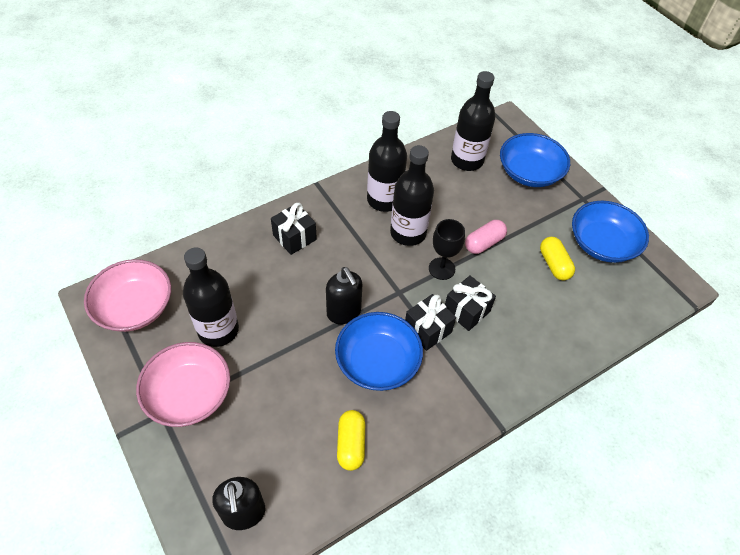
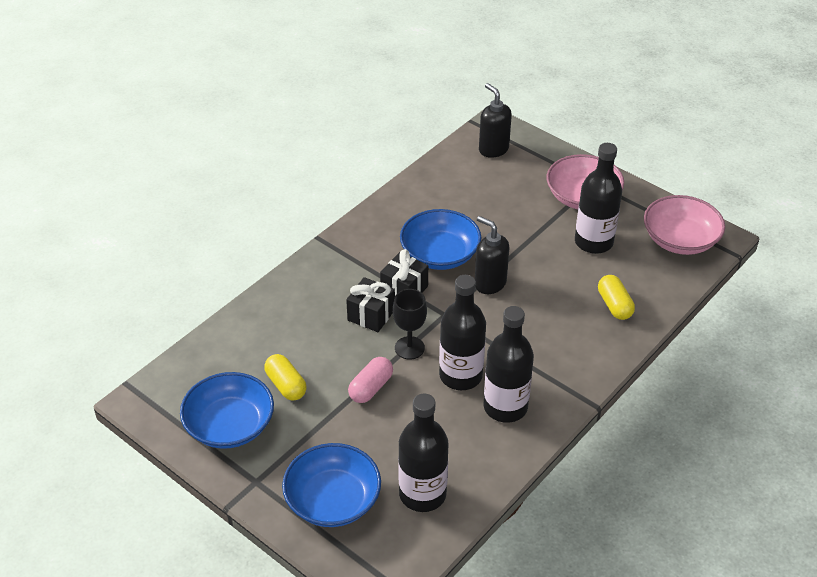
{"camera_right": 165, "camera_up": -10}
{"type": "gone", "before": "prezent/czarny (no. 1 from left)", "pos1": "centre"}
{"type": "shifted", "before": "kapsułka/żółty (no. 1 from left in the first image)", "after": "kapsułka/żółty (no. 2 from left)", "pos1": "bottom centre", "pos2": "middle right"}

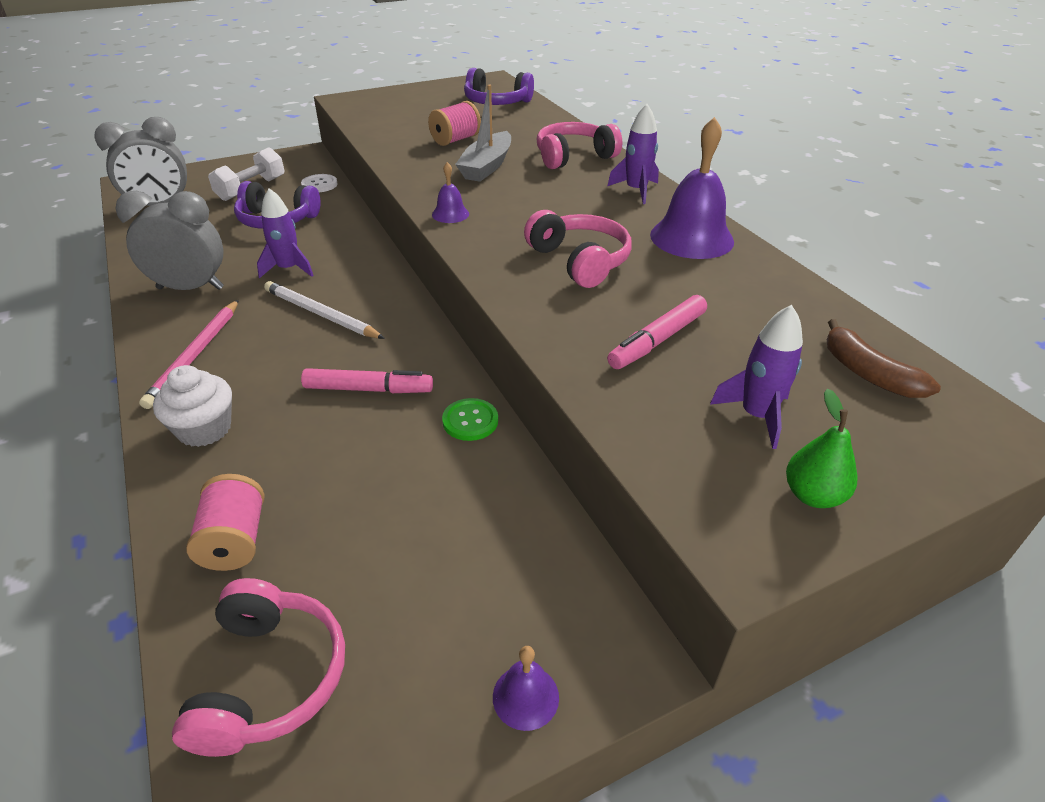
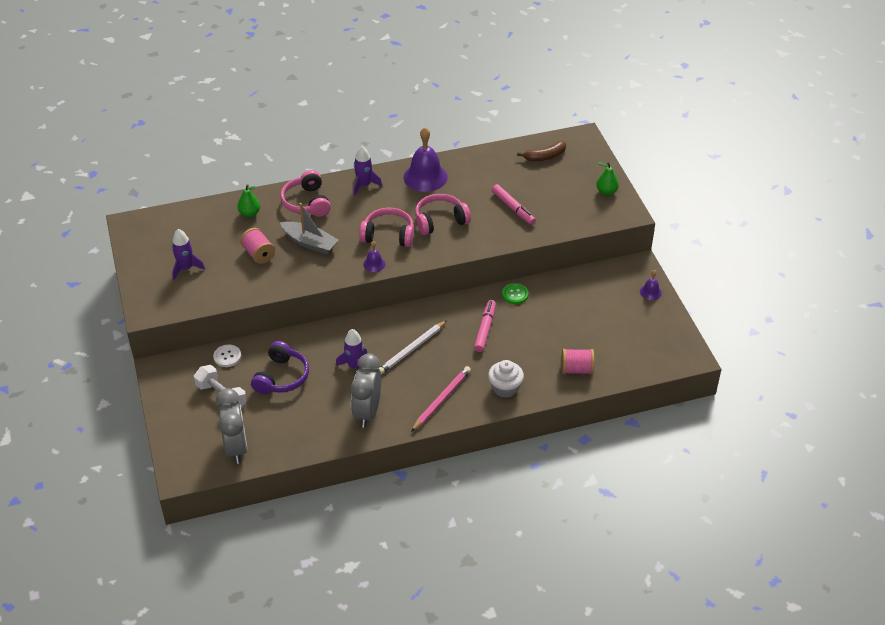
{"camera_right": -80, "camera_up": 5}
{"type": "gone", "before": "słuchawki/fioletowy (no. 2 from left)", "pos1": "top centre"}
{"type": "rotated", "before": "ołówek/różowy", "pos1": "middle left", "pos2": "centre", "turn": -75}
{"type": "shifted", "before": "rakieta/fioletowy (no. 3 from left in the first image)", "after": "rakieta/fioletowy (no. 1 from left)", "pos1": "middle right", "pos2": "middle left"}
{"type": "shifted", "before": "słuchawki/różowy (no. 1 from left in the first image)", "after": "słuchawki/różowy (no. 2 from left)", "pos1": "bottom left", "pos2": "centre"}
{"type": "new", "after": "gruszka/zielony (no. 1 from left)", "pos2": "top left"}

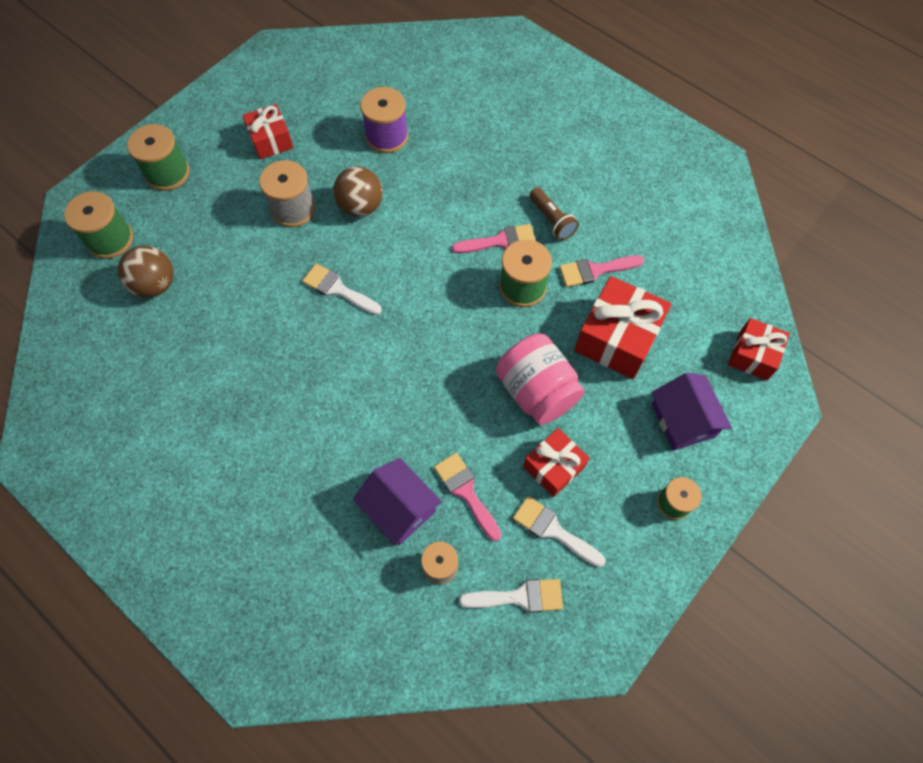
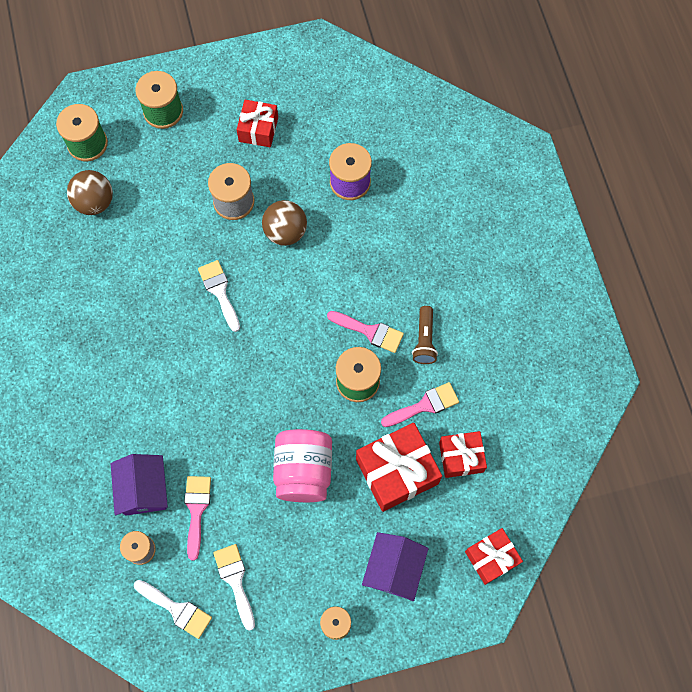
{"camera_right": 35, "camera_up": 5}
{"type": "rotated", "before": "pędzel/różowy (no. 3 from left)", "pos1": "centre", "pos2": "centre", "turn": 135}
{"type": "shifted", "before": "prezent/czerwony (no. 2 from left in the first image)", "after": "prezent/czerwony (no. 3 from left)", "pos1": "centre", "pos2": "middle right"}

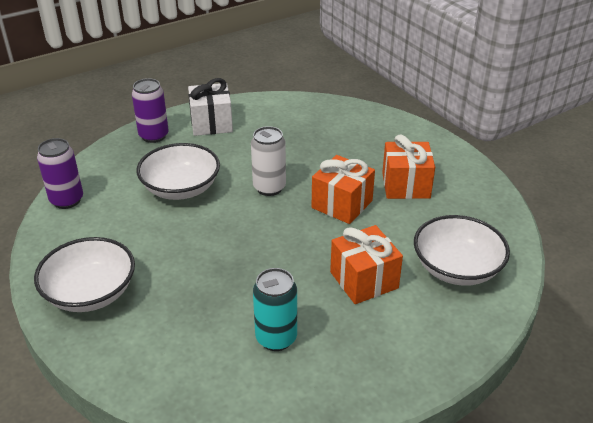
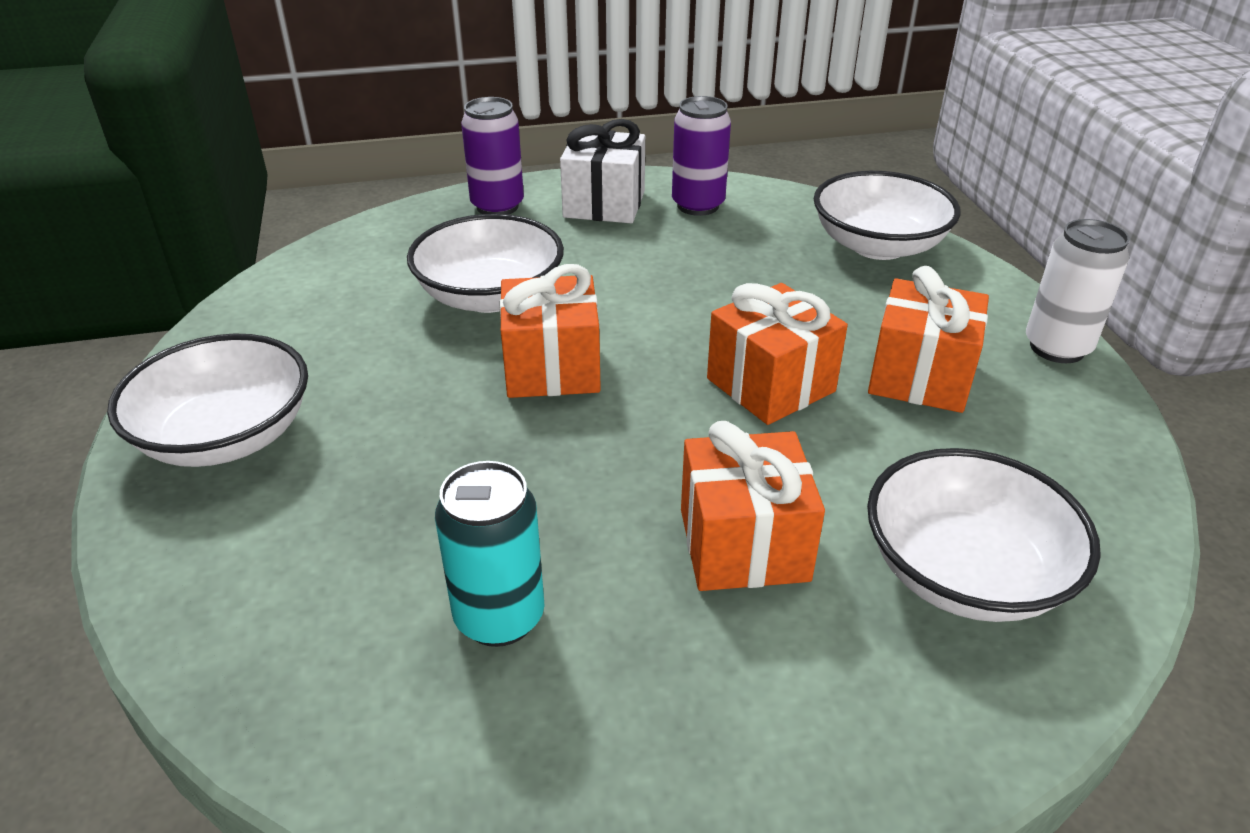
{"camera_right": 20, "camera_up": 0}
{"type": "shifted", "before": "puszka/biały", "pos1": "centre", "pos2": "middle right"}
{"type": "shifted", "before": "puszka/fioletowy (no. 1 from left in the first image)", "after": "puszka/fioletowy (no. 2 from left)", "pos1": "middle left", "pos2": "top centre"}
{"type": "new", "after": "miska/biały (no. 3 from left)", "pos2": "top right"}
{"type": "new", "after": "prezent/pomarańczowy (no. 1 from left)", "pos2": "centre"}

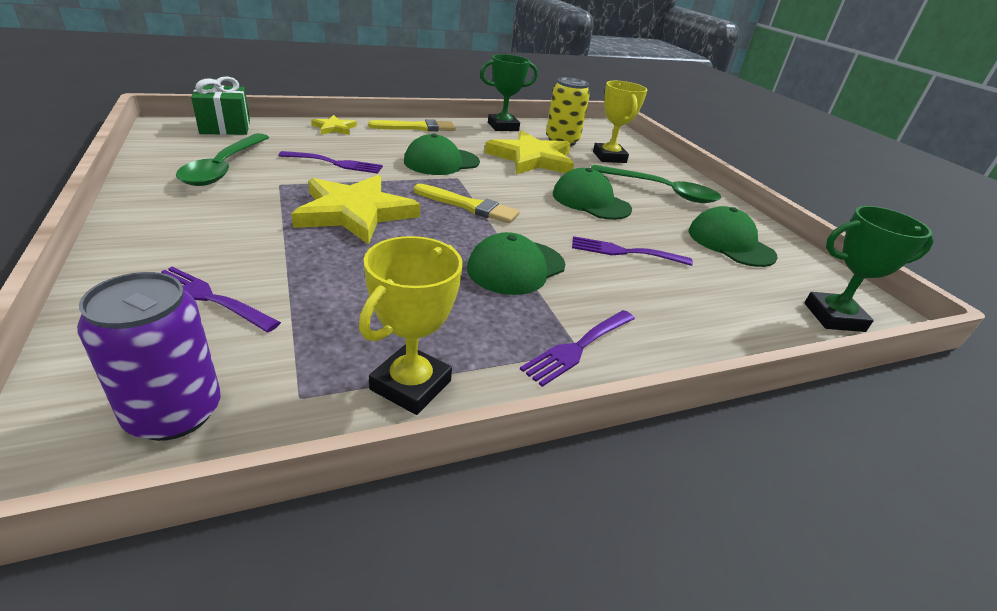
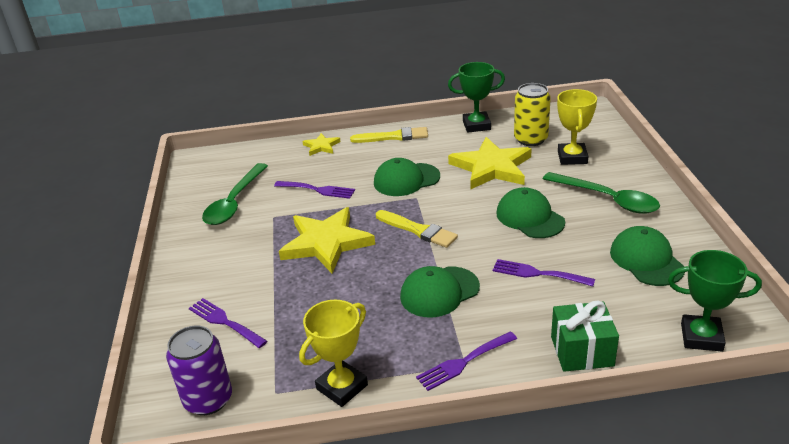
{"camera_right": 20, "camera_up": 0}
{"type": "shifted", "before": "prezent/zielony", "pos1": "top left", "pos2": "bottom right"}

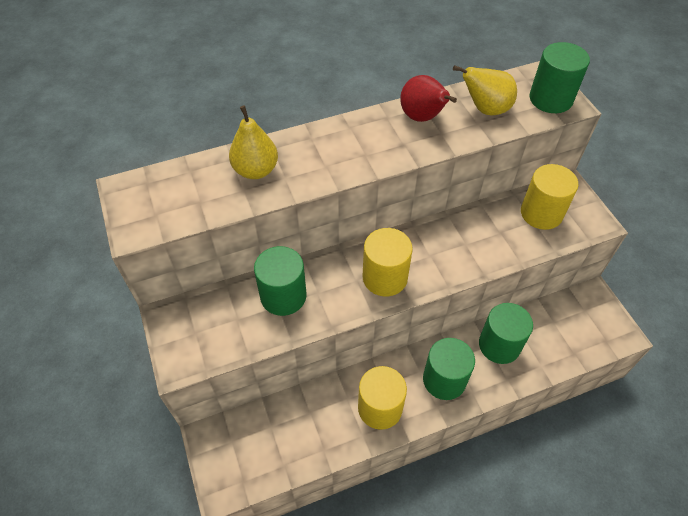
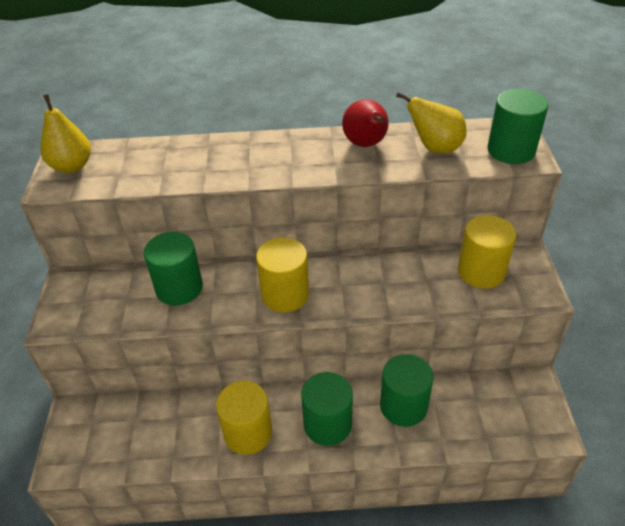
{"camera_right": 20, "camera_up": -10}
{"type": "shifted", "before": "gruszka/żółty (no. 1 from left)", "pos1": "top centre", "pos2": "top left"}

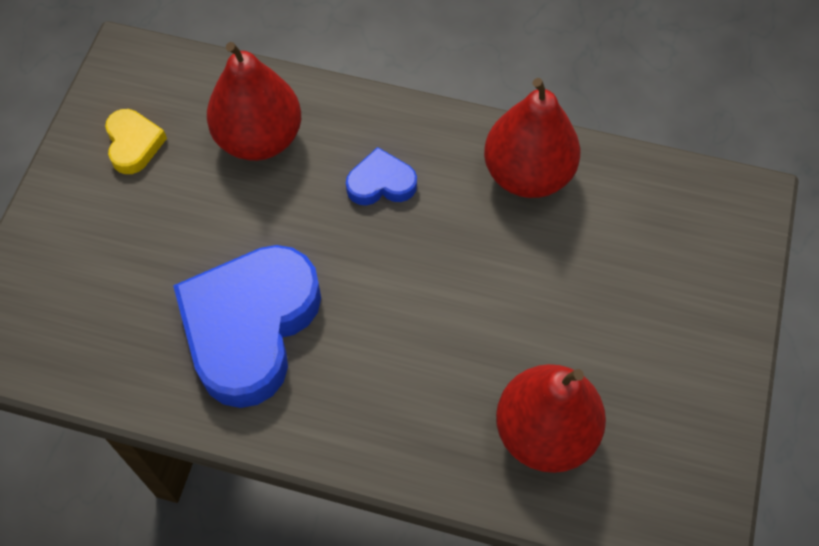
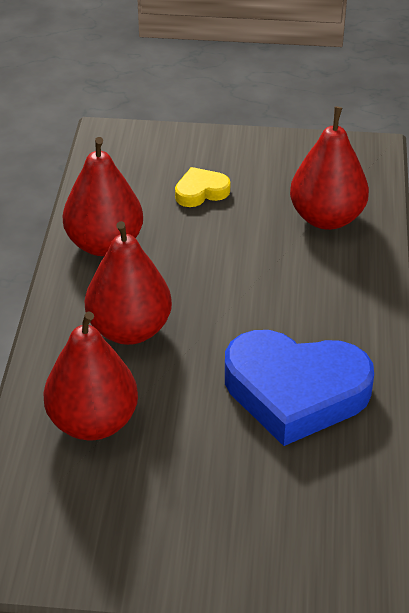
{"camera_right": -100, "camera_up": -20}
{"type": "shifted", "before": "serce/żółty", "pos1": "top left", "pos2": "top centre"}
{"type": "swapped", "before": "serce/niebieski (no. 2 from left)", "after": "gruszka/czerwony (no. 3 from left)", "pos1": "top centre", "pos2": "middle left"}

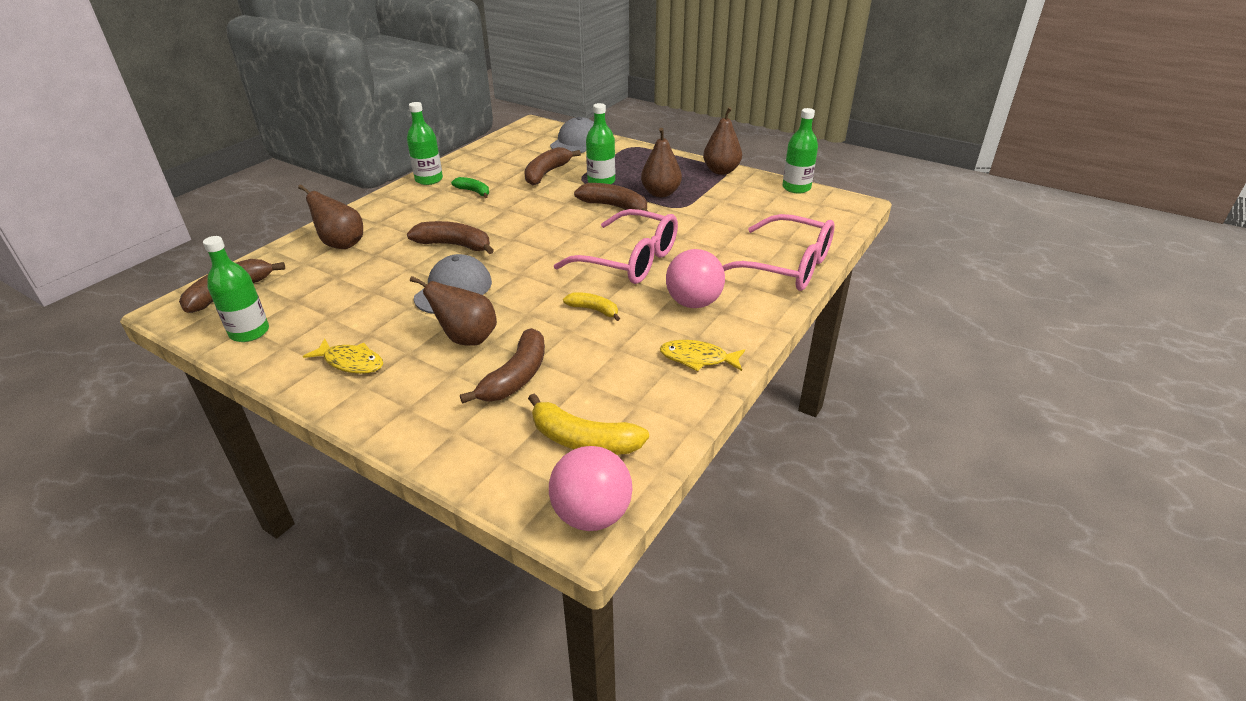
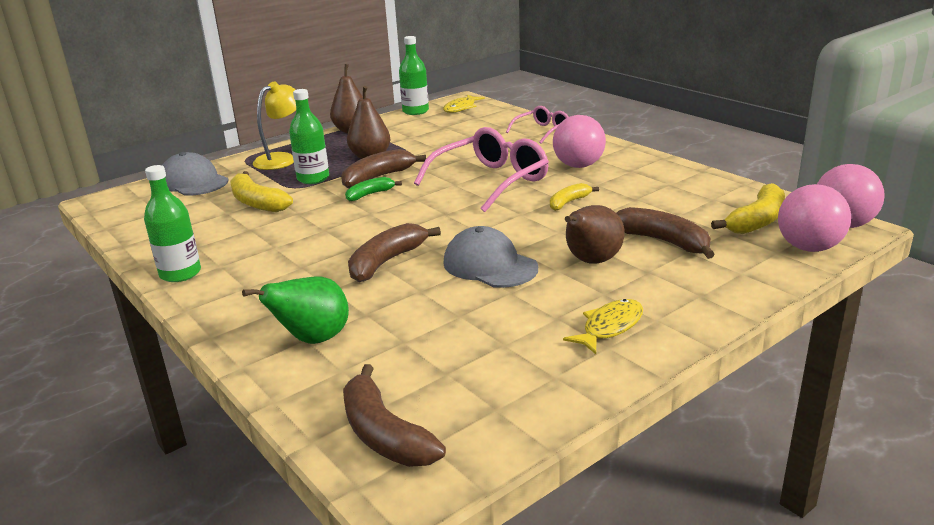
{"camera_right": -70, "camera_up": -10}
{"type": "repainted", "before": "banan/brązowy (no. 4 from left)", "after": "banan/żółty (no. 1 from left)", "pos1": "top centre", "pos2": "middle left"}
{"type": "shifted", "before": "banan/zielony", "pos1": "top centre", "pos2": "centre"}
{"type": "repainted", "before": "gruszka/brązowy (no. 1 from left)", "after": "gruszka/zielony", "pos1": "top left", "pos2": "middle left"}
{"type": "scaled", "before": "okulary/różowy (no. 2 from left)", "pos1": "centre", "pos2": "top centre", "scale": 0.55}
{"type": "gone", "before": "butelka/zielony (no. 1 from left)", "pos1": "middle left"}
{"type": "shifted", "before": "ryba/żółty (no. 2 from left in the first image)", "after": "ryba/żółty (no. 1 from left)", "pos1": "centre", "pos2": "top centre"}
{"type": "new", "after": "lampka/żółty", "pos2": "top left"}
{"type": "new", "after": "piłka/różowy (no. 2 from left)", "pos2": "middle right"}

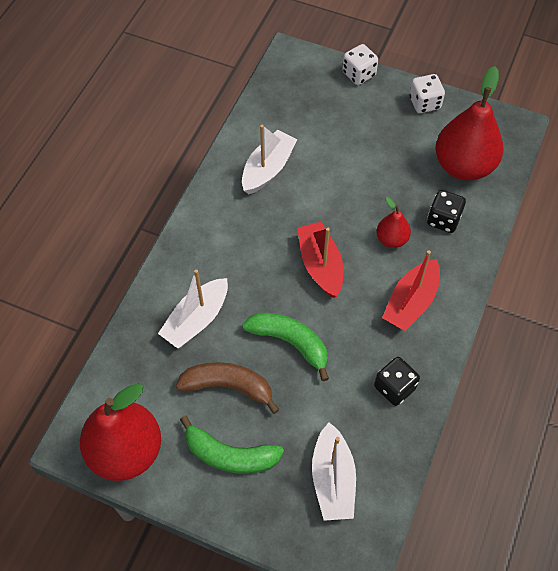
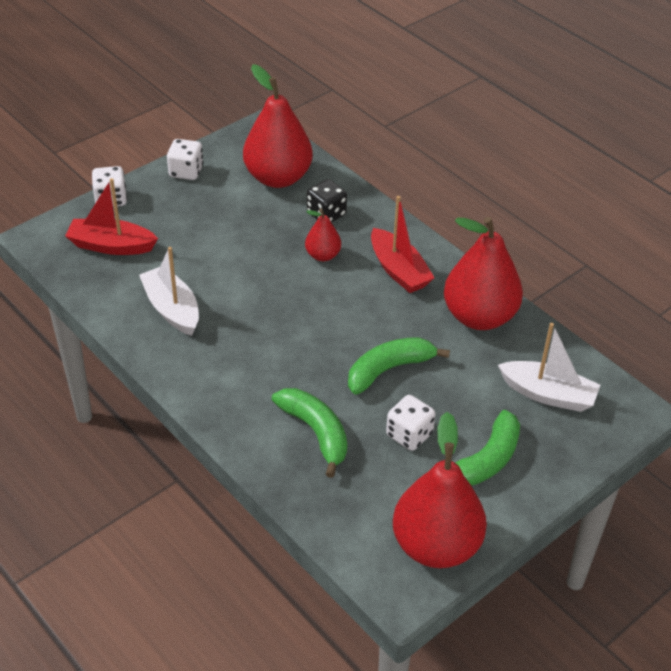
{"camera_right": -65, "camera_up": -15}
{"type": "shifted", "before": "łódka/czerwony (no. 1 from left)", "pos1": "centre", "pos2": "top left"}
{"type": "swapped", "before": "łódka/biały (no. 1 from left)", "after": "banan/zielony (no. 1 from left)", "pos1": "centre", "pos2": "centre"}
{"type": "swapped", "before": "kostka do gry/czarny (no. 1 from left)", "after": "gruszka/czerwony (no. 4 from left)", "pos1": "bottom right", "pos2": "middle right"}
{"type": "swapped", "before": "banan/brązowy", "after": "kostka do gry/biały (no. 3 from left)", "pos1": "bottom centre", "pos2": "centre"}

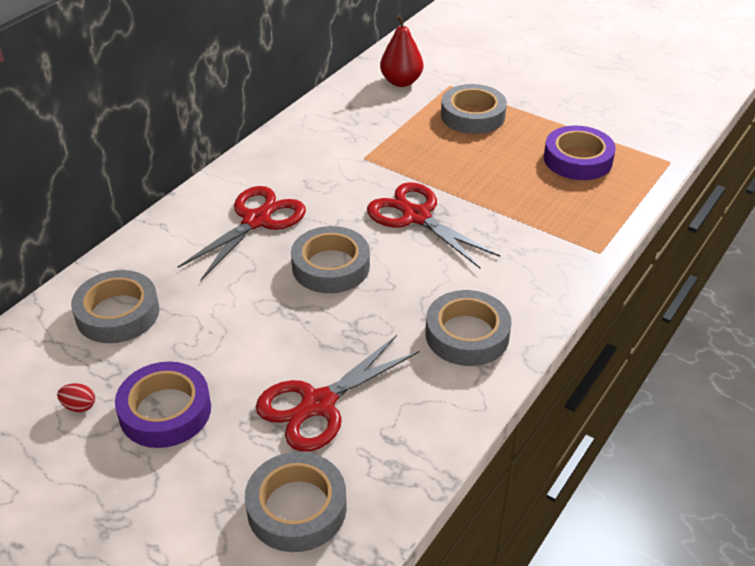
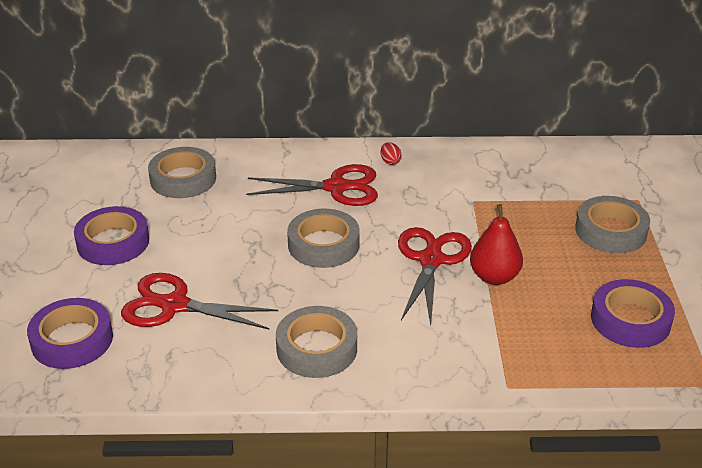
{"camera_right": 55, "camera_up": -5}
{"type": "shifted", "before": "gruszka/czerwony", "pos1": "top centre", "pos2": "middle right"}
{"type": "shifted", "before": "jajko/czerwony", "pos1": "bottom left", "pos2": "top centre"}
{"type": "repainted", "before": "taśma klejąca/szary (no. 2 from left)", "after": "taśma klejąca/fioletowy (no. 1 from left)", "pos1": "bottom centre", "pos2": "bottom left"}

